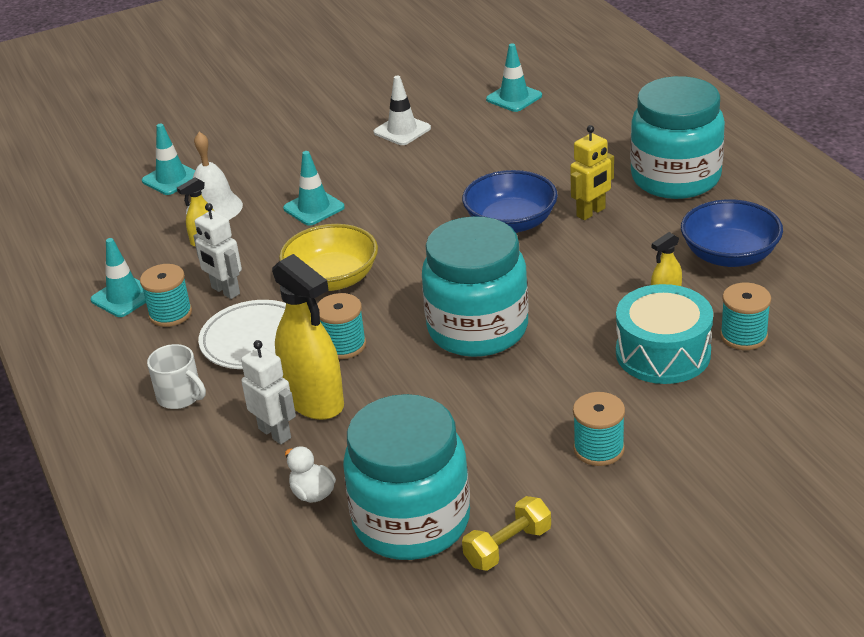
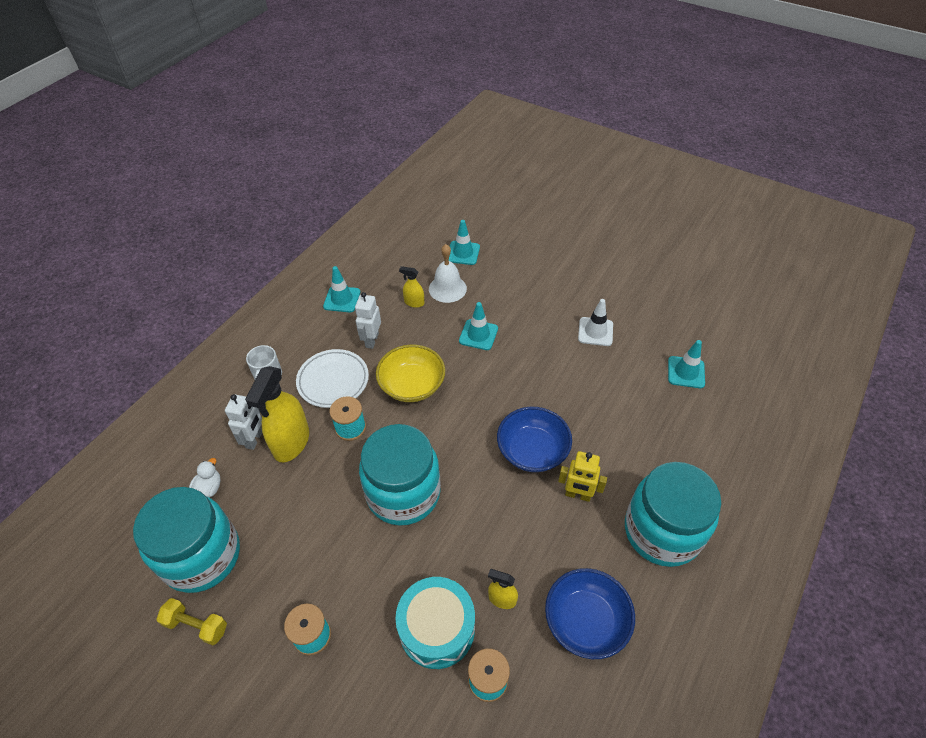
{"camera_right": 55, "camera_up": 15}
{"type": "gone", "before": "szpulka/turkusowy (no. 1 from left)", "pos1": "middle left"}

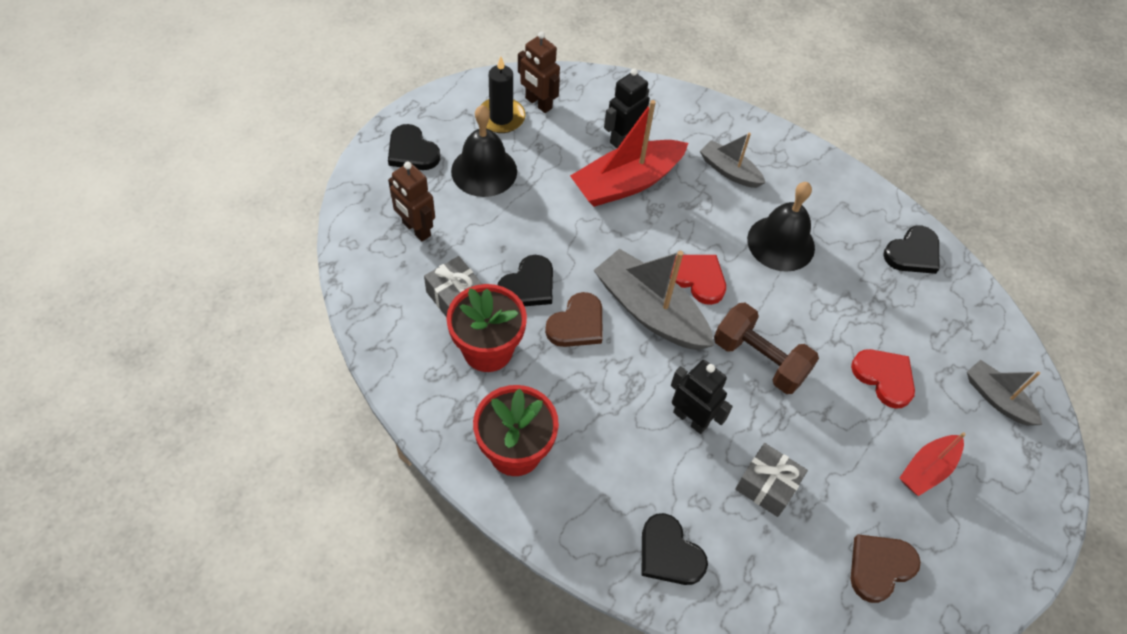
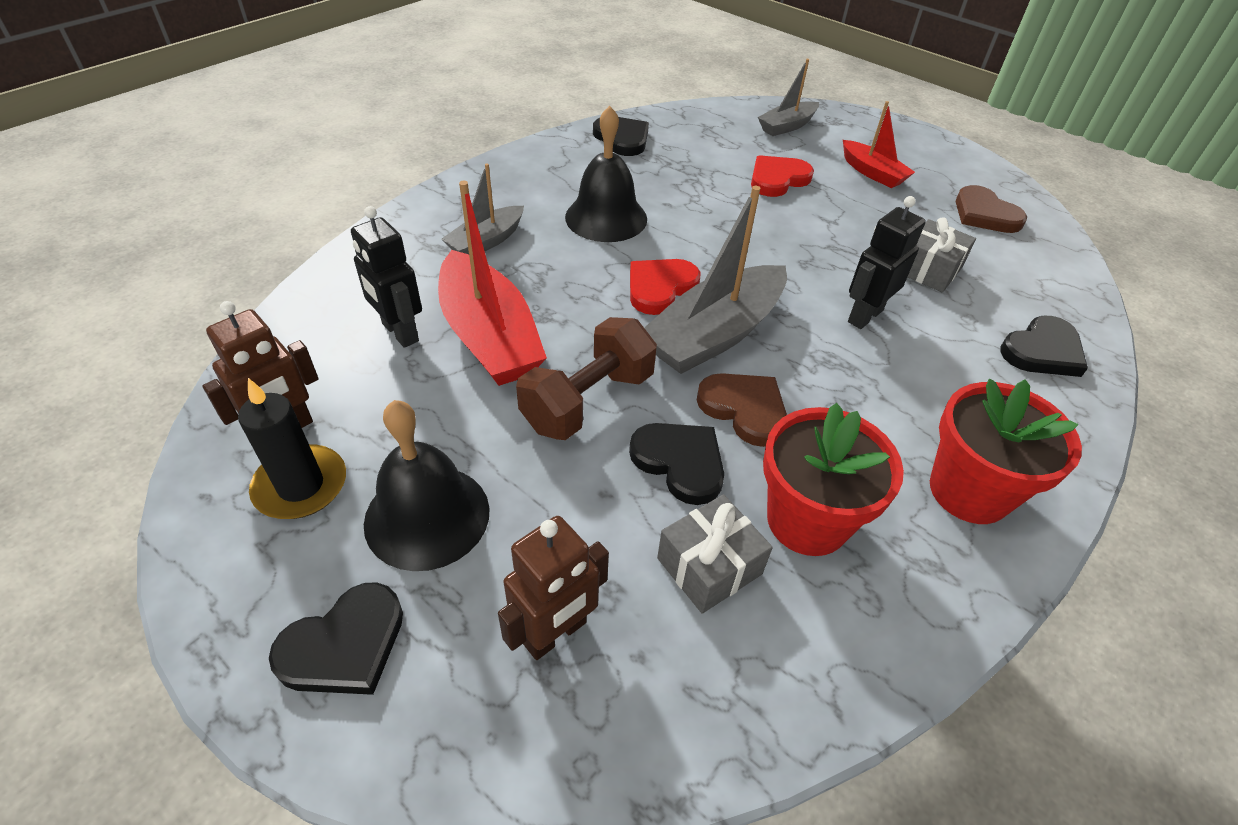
{"camera_right": -85, "camera_up": -10}
{"type": "shifted", "before": "hantel/brązowy", "pos1": "middle right", "pos2": "centre"}

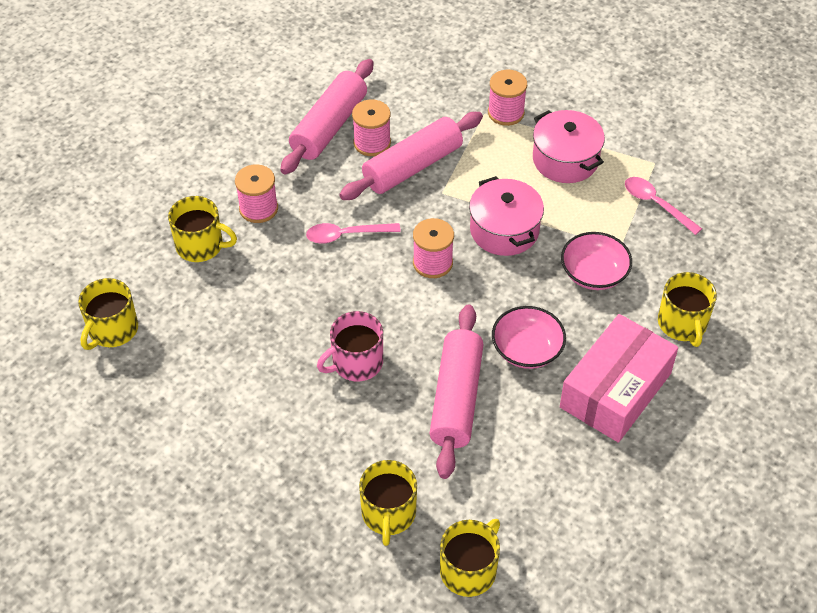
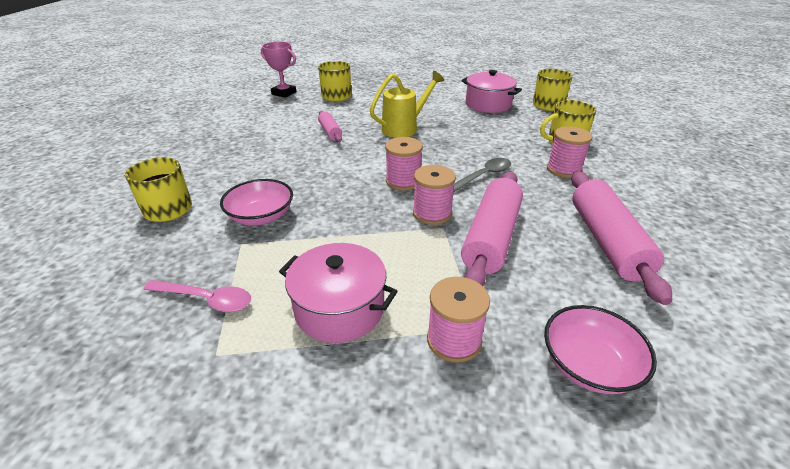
{"camera_right": 150, "camera_up": -15}
{"type": "shifted", "before": "szpulka/różowy (no. 2 from left)", "pos1": "top centre", "pos2": "centre"}
{"type": "shifted", "before": "garnek/różowy (no. 1 from left in the first image)", "after": "garnek/różowy (no. 2 from left)", "pos1": "centre", "pos2": "top centre"}
{"type": "repainted", "before": "łyżka/różowy (no. 1 from left)", "after": "łyżka/szary", "pos1": "centre", "pos2": "centre"}
{"type": "scaled", "before": "wałek do ciasta/różowy (no. 3 from left in the first image)", "pos1": "centre", "pos2": "top centre", "scale": 0.52}
{"type": "shifted", "before": "miska/różowy (no. 1 from left in the first image)", "after": "miska/różowy (no. 2 from left)", "pos1": "centre", "pos2": "bottom right"}
{"type": "swapped", "before": "kubek/różowy", "after": "konewka/żółty", "pos1": "centre", "pos2": "top centre"}
{"type": "gone", "before": "pudełko/różowy", "pos1": "middle right"}
{"type": "swapped", "before": "kubek/żółty (no. 4 from left)", "after": "puchar/różowy", "pos1": "bottom centre", "pos2": "top centre"}

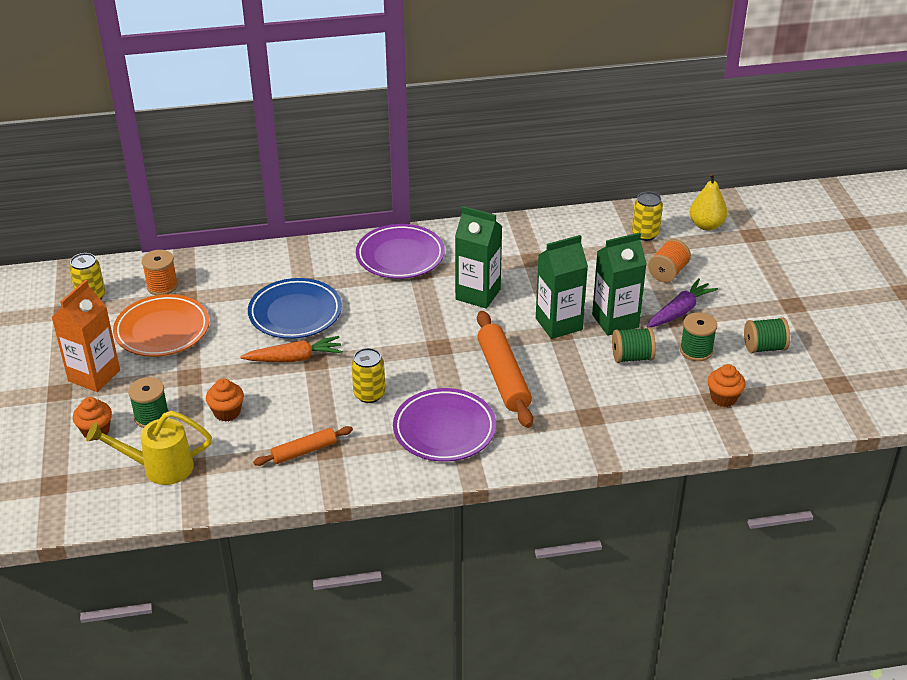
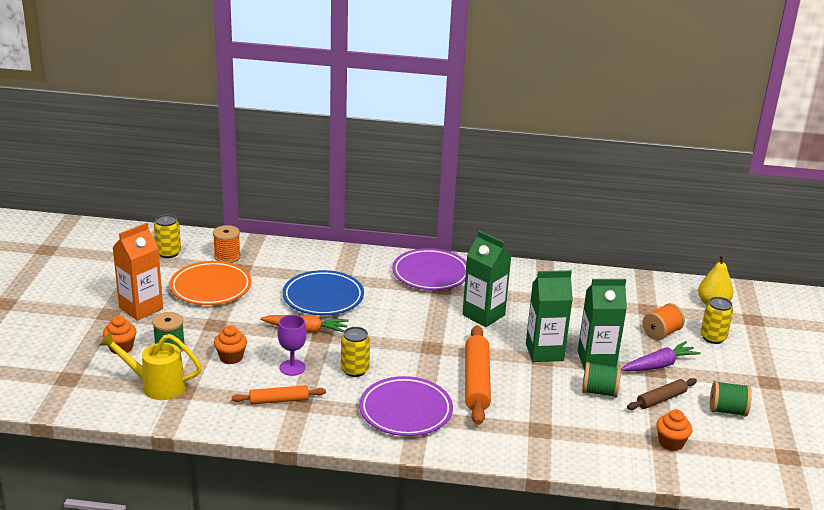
{"camera_right": 15, "camera_up": -10}
{"type": "shifted", "before": "puszka/żółty (no. 3 from left)", "pos1": "top right", "pos2": "middle right"}
{"type": "swapped", "before": "szpulka/zielony (no. 3 from left)", "after": "wałek do ciasta/brązowy", "pos1": "middle right", "pos2": "bottom right"}
{"type": "new", "after": "kielich/fioletowy", "pos2": "bottom centre"}

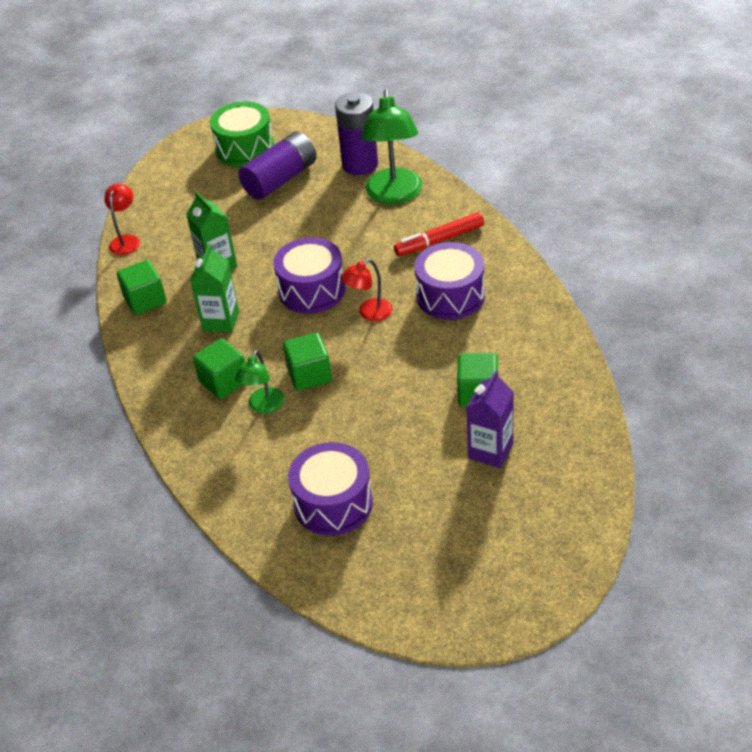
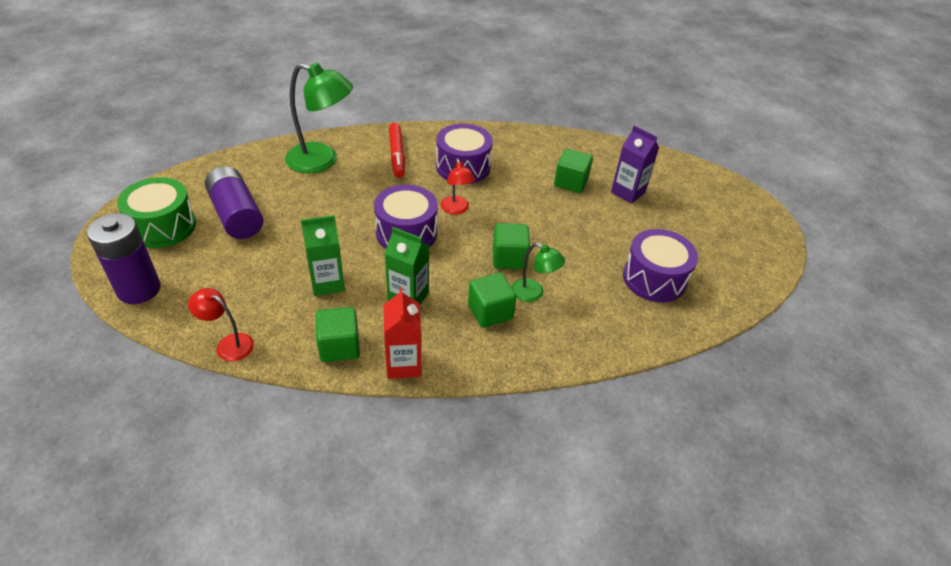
{"camera_right": -80, "camera_up": 0}
{"type": "shifted", "before": "bateria/fioletowy (no. 2 from left in the first image)", "after": "bateria/fioletowy (no. 1 from left)", "pos1": "top centre", "pos2": "middle left"}
{"type": "new", "after": "karton mleka/czerwony", "pos2": "centre"}

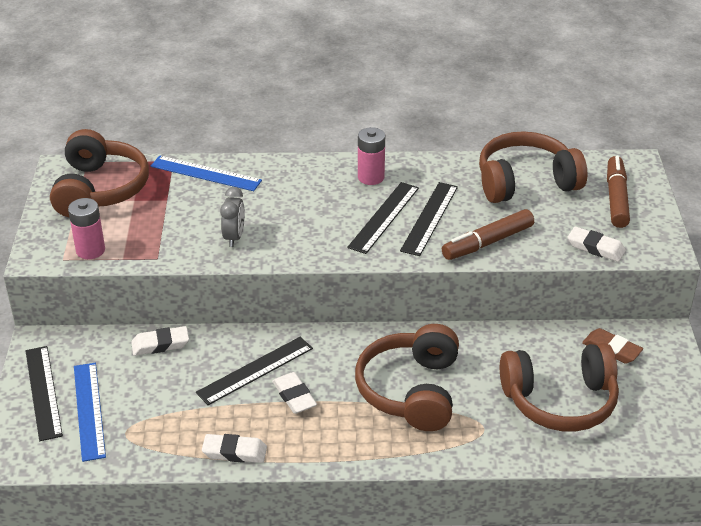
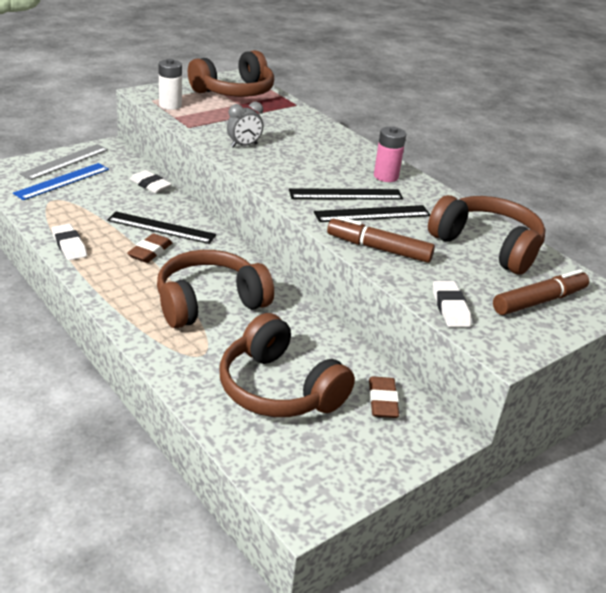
{"camera_right": 50, "camera_up": -5}
{"type": "gone", "before": "linijka/niebieski (no. 2 from left)", "pos1": "top left"}
{"type": "repainted", "before": "bateria/różowy (no. 1 from left)", "after": "bateria/biały", "pos1": "middle left", "pos2": "top left"}
{"type": "repainted", "before": "linijka/czarny (no. 1 from left)", "after": "linijka/szary", "pos1": "bottom left", "pos2": "top left"}
{"type": "repainted", "before": "gumka do mazania/biały (no. 3 from left)", "after": "gumka do mazania/brązowy (no. 1 from left)", "pos1": "bottom centre", "pos2": "middle left"}

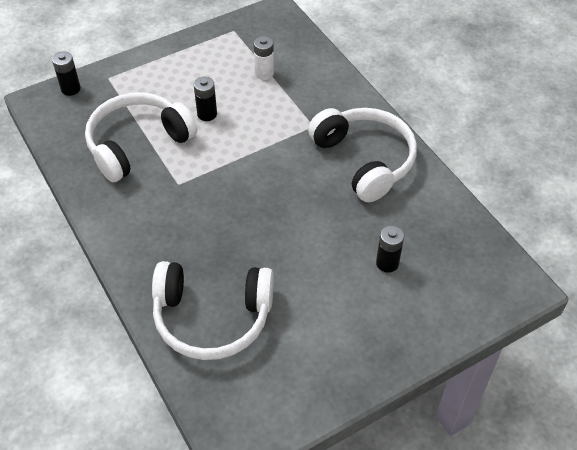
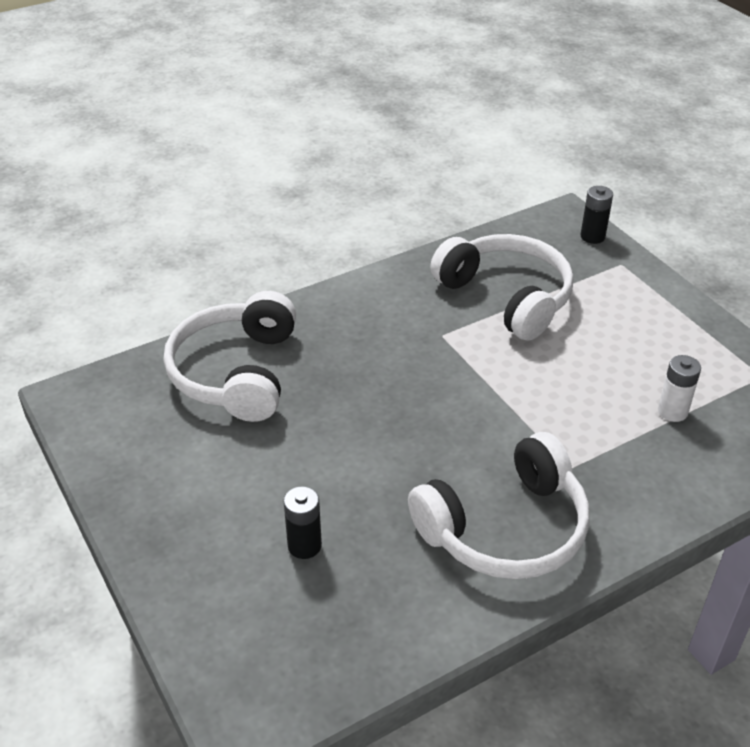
{"camera_right": 90, "camera_up": -10}
{"type": "gone", "before": "bateria/czarny (no. 2 from left)", "pos1": "top centre"}

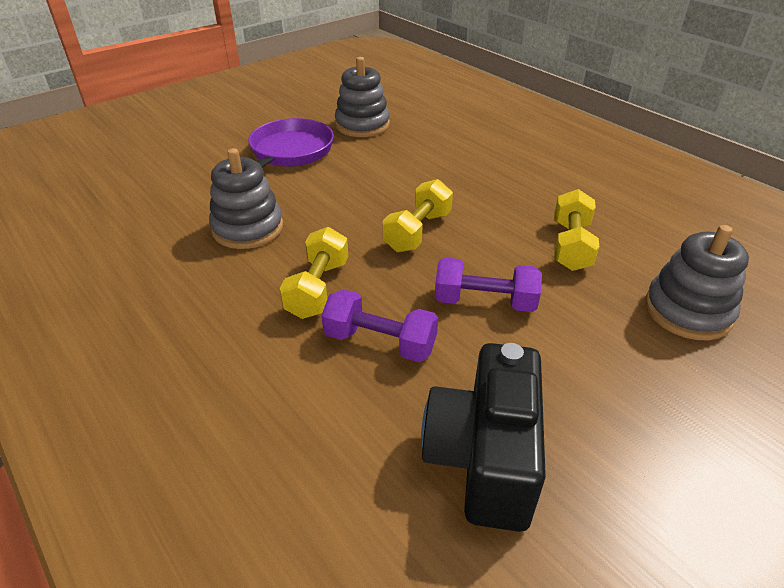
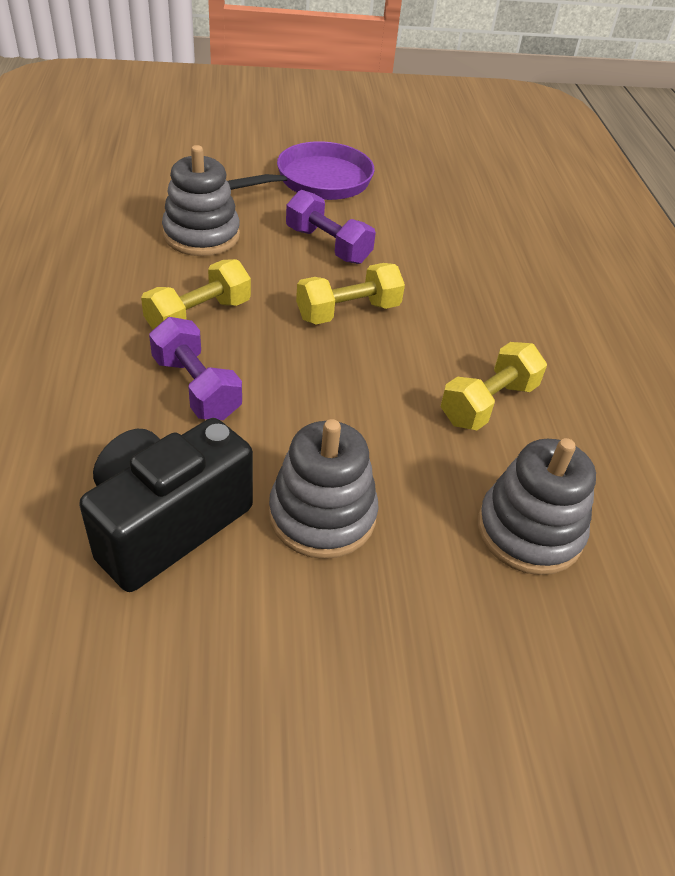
{"camera_right": 30, "camera_up": 5}
{"type": "shifted", "before": "zabawka nakładanka/szary (no. 2 from left)", "pos1": "top centre", "pos2": "centre"}
{"type": "shifted", "before": "hantel/fioletowy (no. 2 from left)", "pos1": "centre", "pos2": "top centre"}

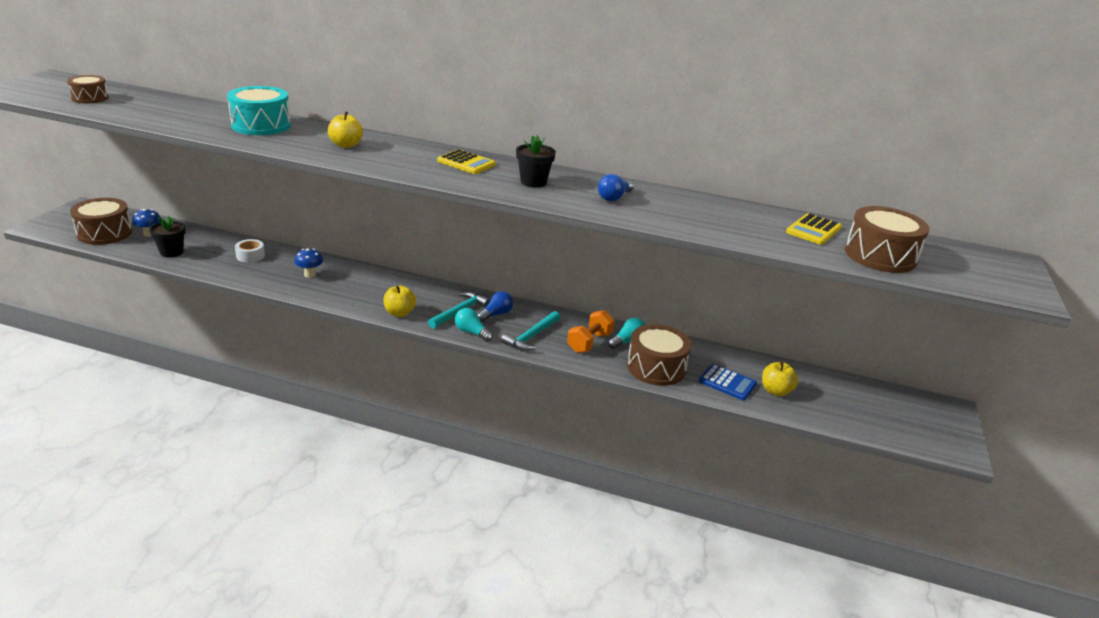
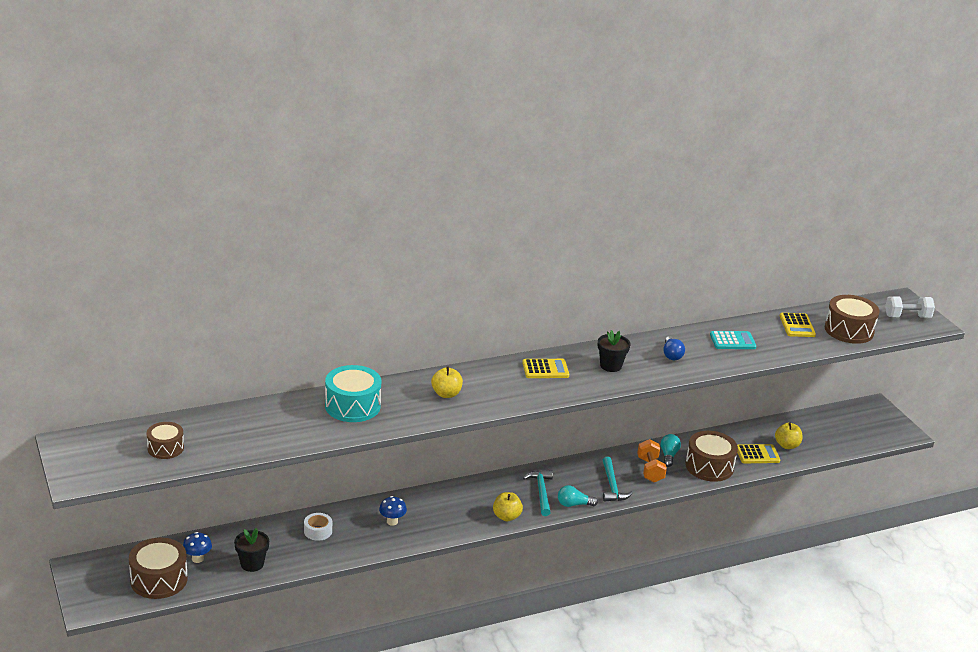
{"camera_right": -40, "camera_up": 0}
{"type": "gone", "before": "żarówka/niebieski (no. 1 from left)", "pos1": "centre"}
{"type": "repainted", "before": "kalkulator/niebieski", "after": "kalkulator/żółty (no. 2 from left)", "pos1": "centre", "pos2": "bottom right"}
{"type": "new", "after": "hantel/biały", "pos2": "middle right"}
{"type": "new", "after": "kalkulator/turkusowy", "pos2": "middle right"}

